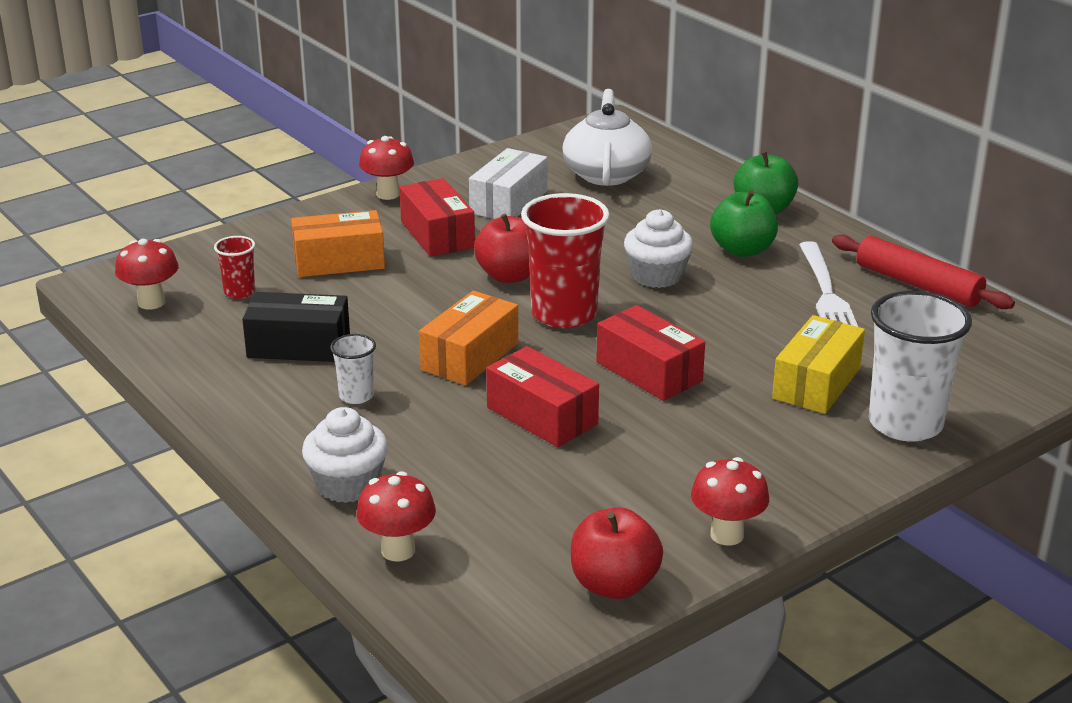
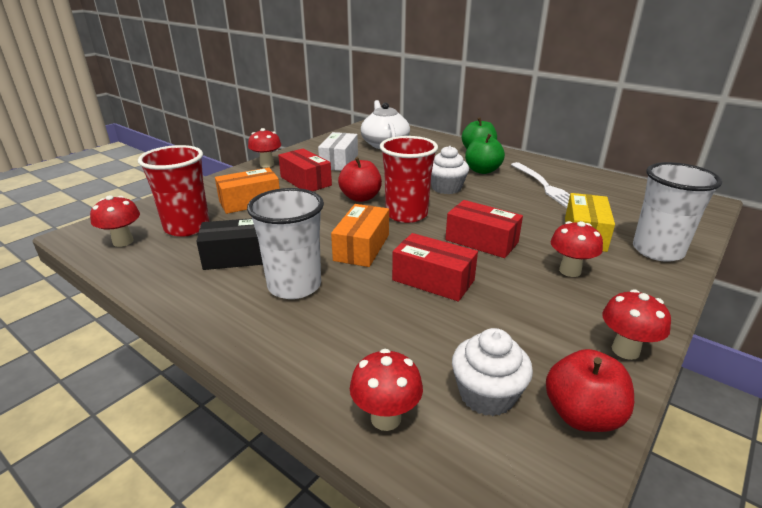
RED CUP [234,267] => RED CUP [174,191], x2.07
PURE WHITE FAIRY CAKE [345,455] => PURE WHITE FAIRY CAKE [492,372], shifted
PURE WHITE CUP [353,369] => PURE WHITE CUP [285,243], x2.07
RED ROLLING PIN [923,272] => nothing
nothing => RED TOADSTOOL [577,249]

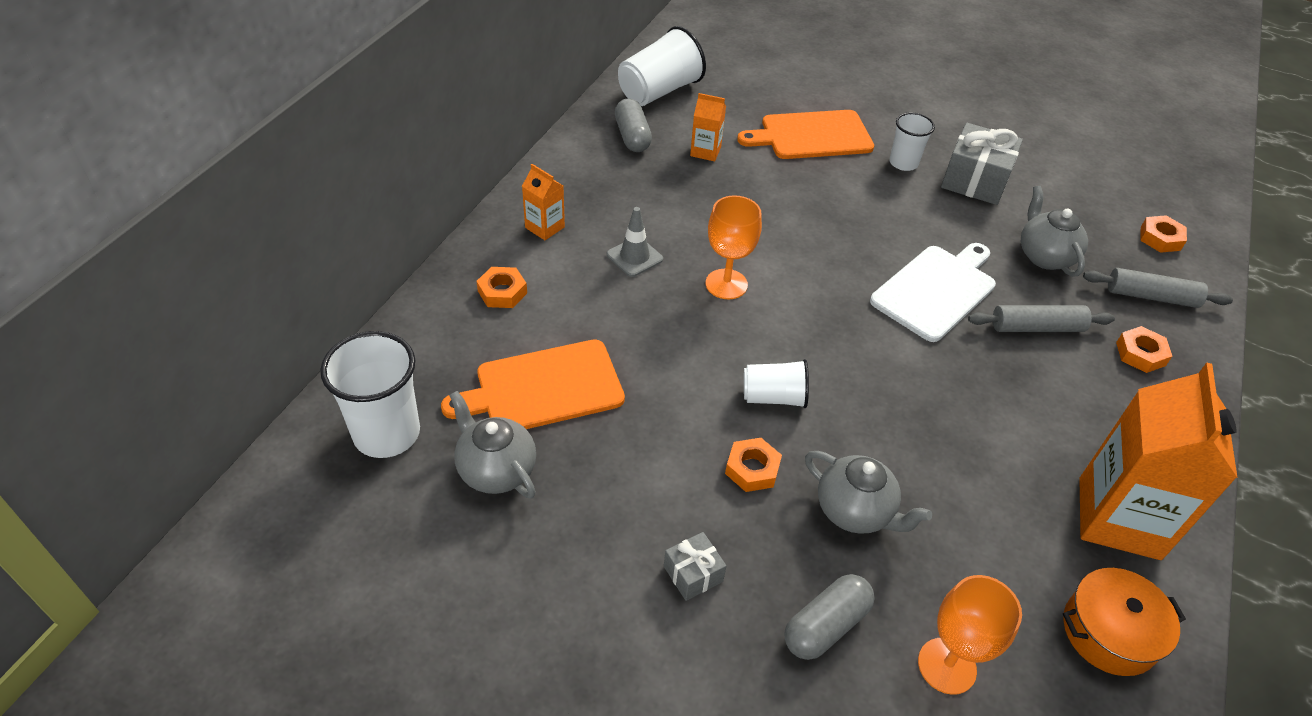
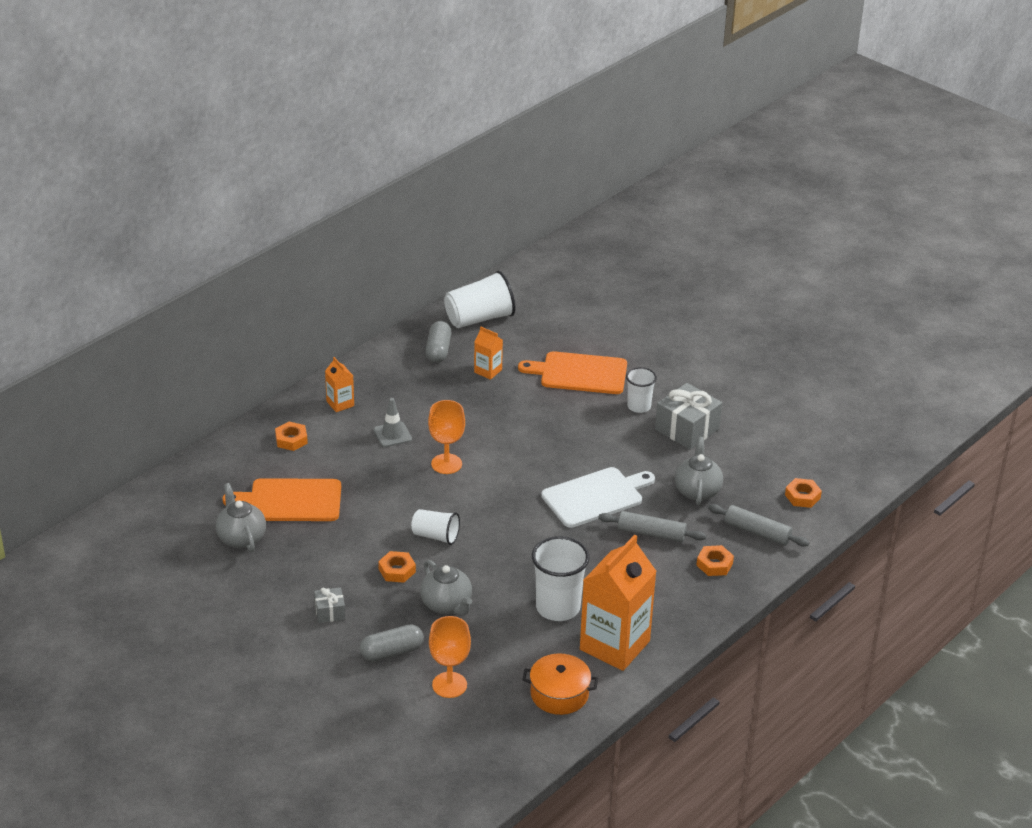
PURE WHITE CUP [370,394] => PURE WHITE CUP [561,578], shifted

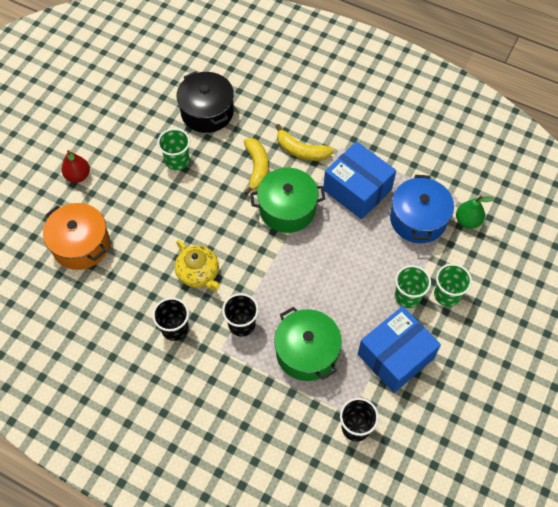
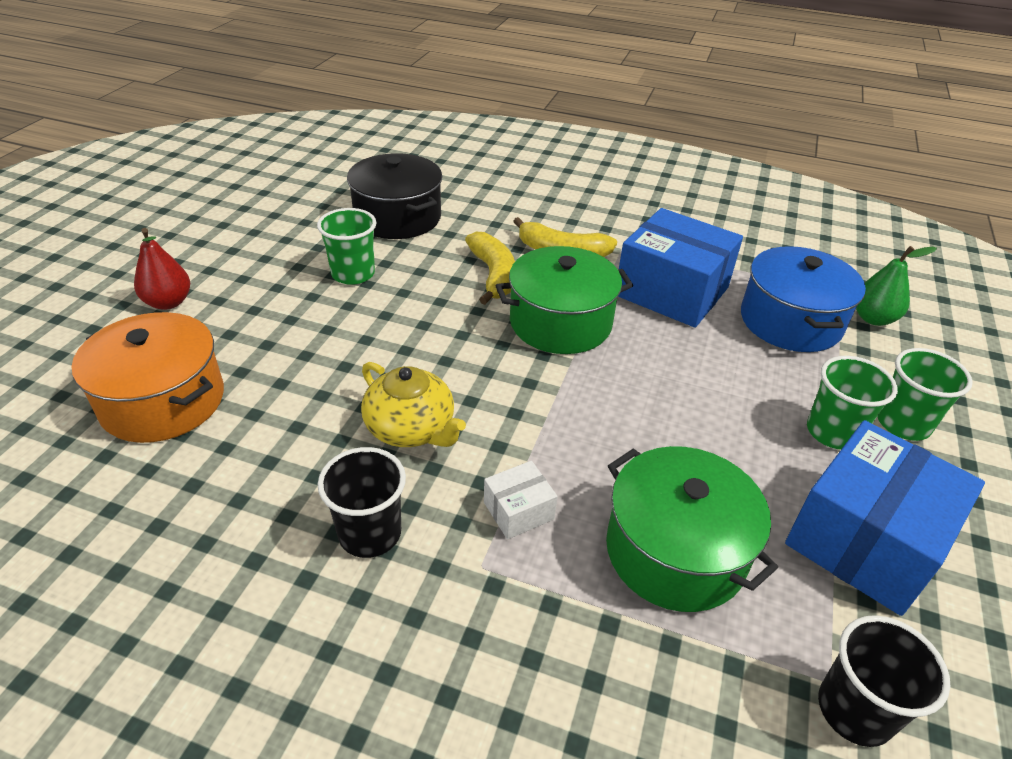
JET-BLACK CUP [240,315] => PURE WHITE BOX [520,500]

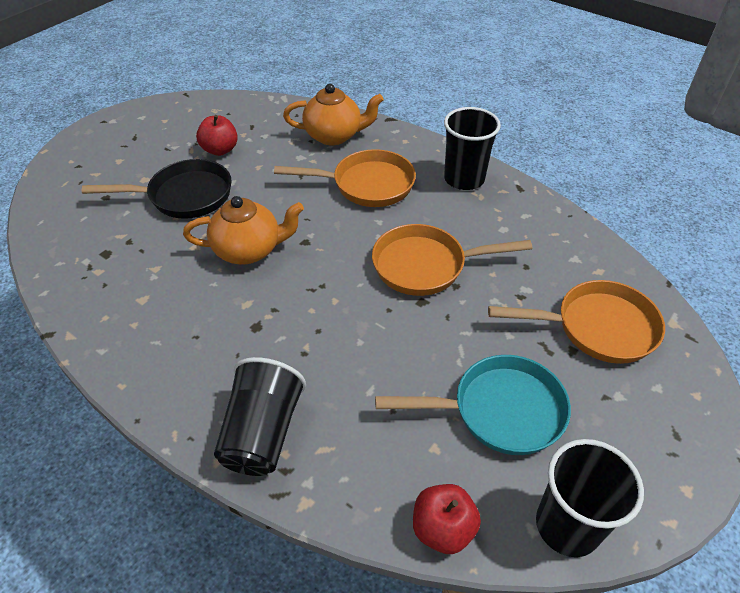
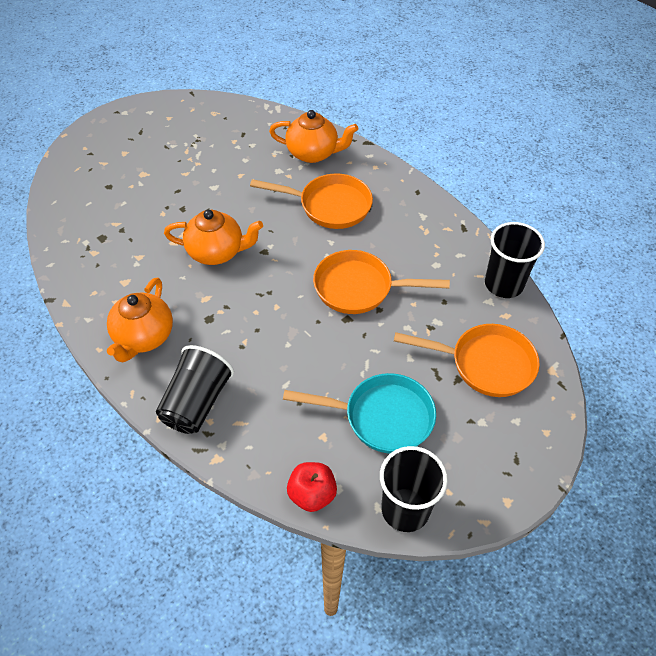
JET-BLACK SKILLET [157,189] => nothing
RED TOY APPLE [217,135] => nothing
JET-BLACK CUP [472,148] => JET-BLACK CUP [515,260], shifted
nothing => ORANGE-COLOURED CHINA TEAPOT [140,320]

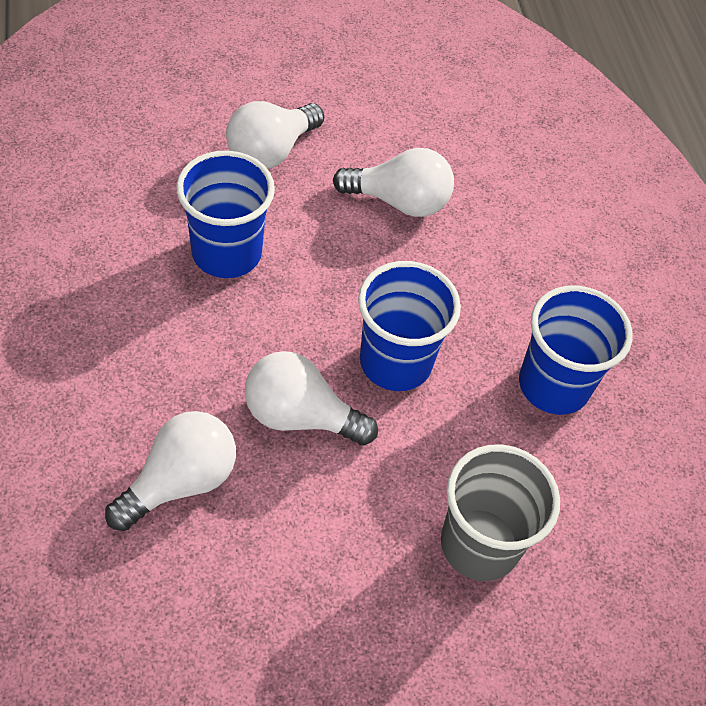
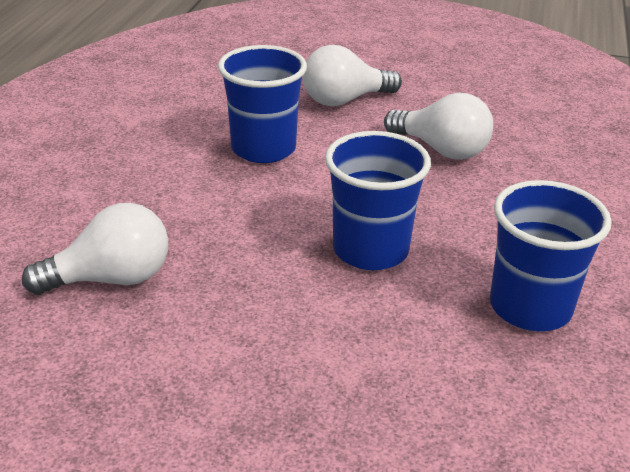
PURE WHITE LIGHTBULB [311,398] => nothing
GREY CUP [500,512] => nothing

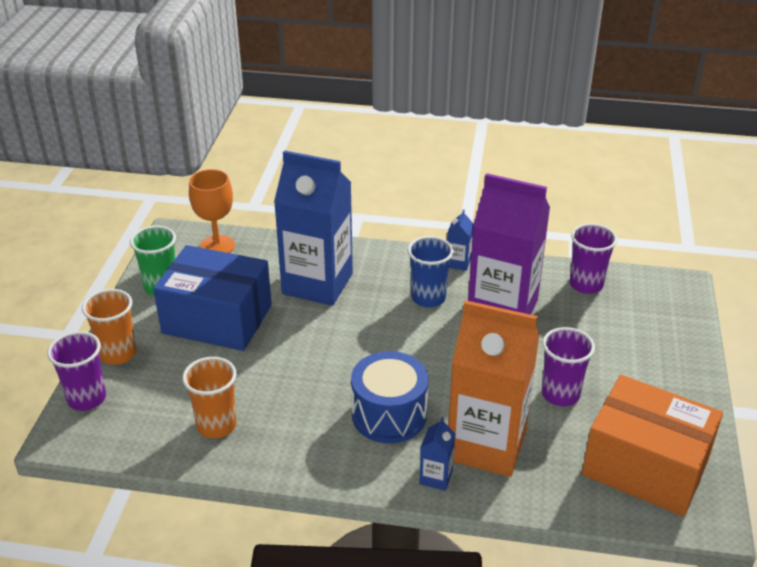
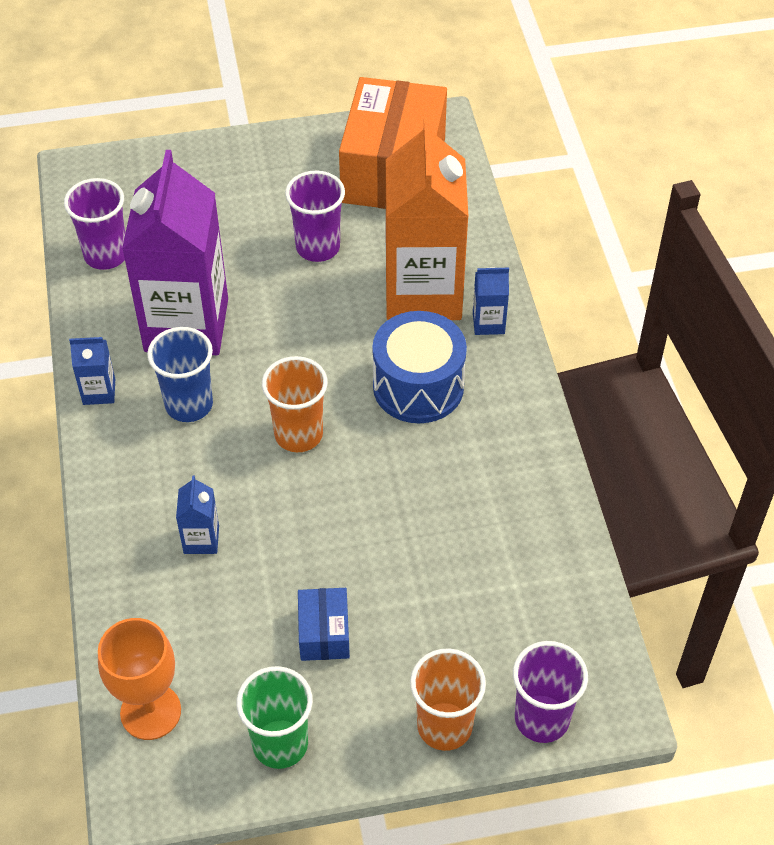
BLUE BOX [212,298] => BLUE BOX [324,624], x0.44
ORANGE-COLOURED CUP [209,397] => ORANGE-COLOURED CUP [295,404], shifted
BLUE CARTON [313,228] => BLUE CARTON [197,514], x0.40

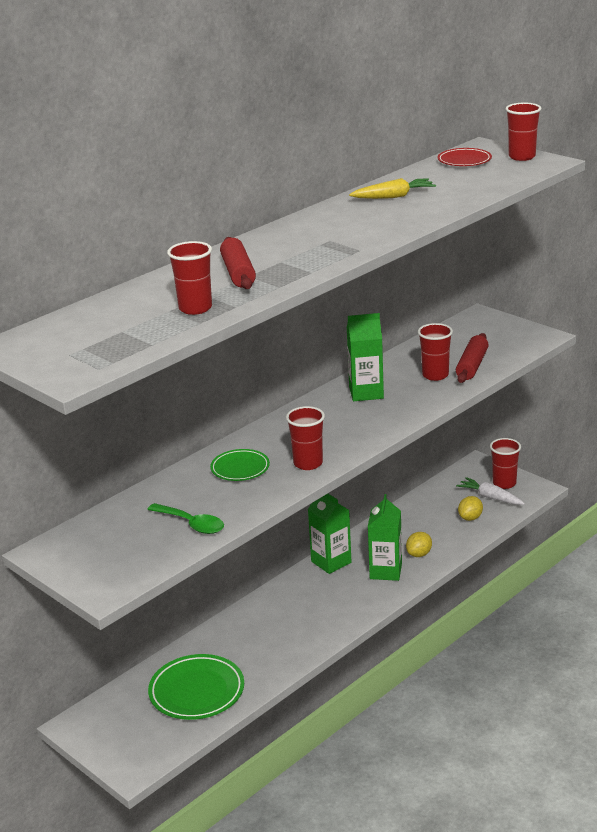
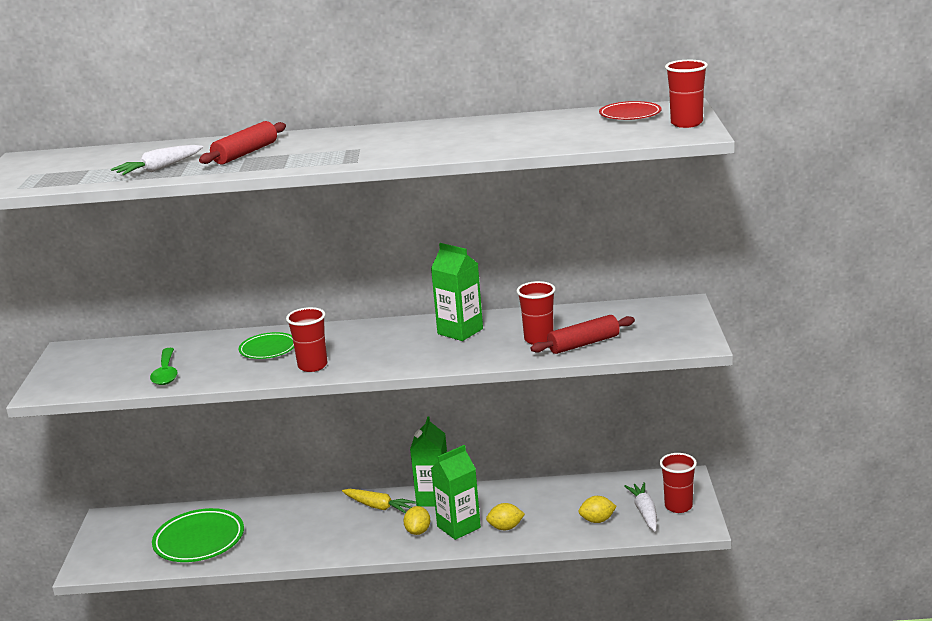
RED CUP [189,278] => PURE WHITE ROOT VEGETABLE [157,160]
YELLOW ROOT VEGETABLE [392,188] => YELLOW ROOT VEGETABLE [379,501], shifted
nothing => YELLOW TOY LEMON [416,520]

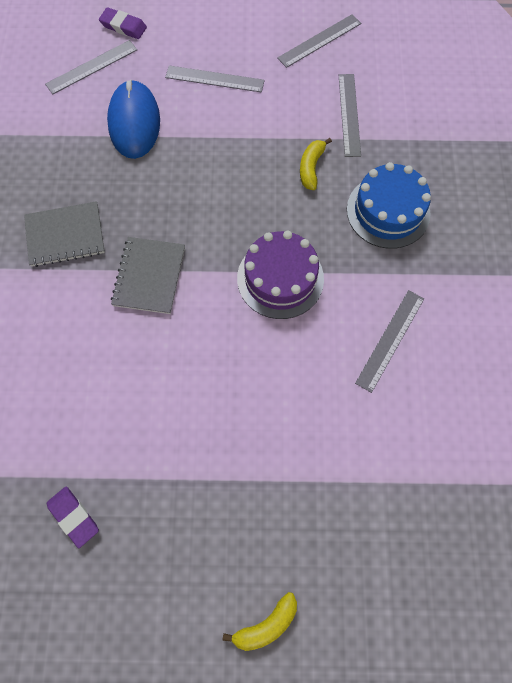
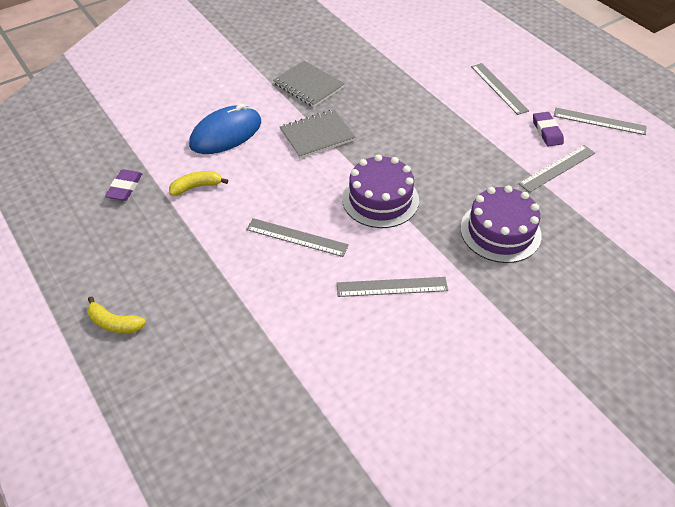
GREY RULER [91,67] => GREY RULER [297,237], shifted
PURPLE PENCIL ERASER [123,23] => PURPLE PENCIL ERASER [548,129], shifted
BLUE MOUSE [133,119] => BLUE MOUSE [225,129], shifted
YELLOW TOY BANANA [316,164] => YELLOW TOY BANANA [198,183], shifted
BLUE LAYER CAKE [389,205] => PURPLE LAYER CAKE [501,224]

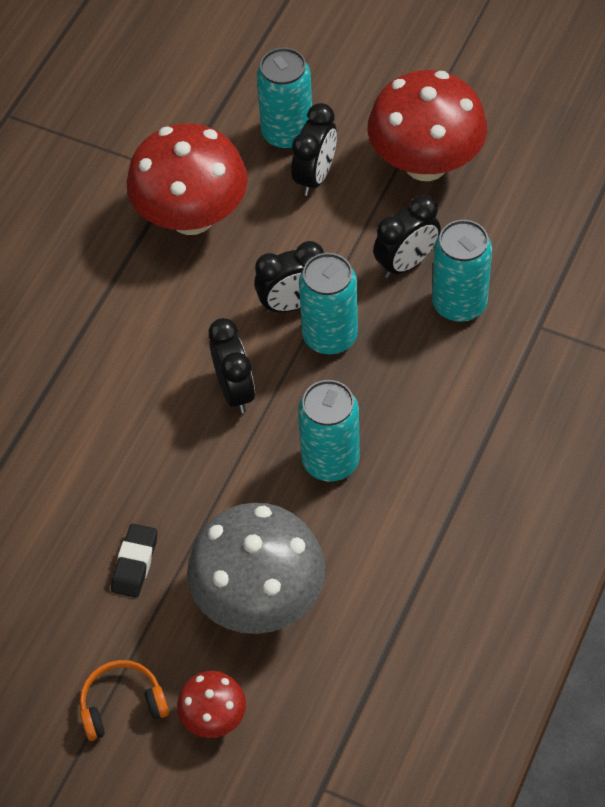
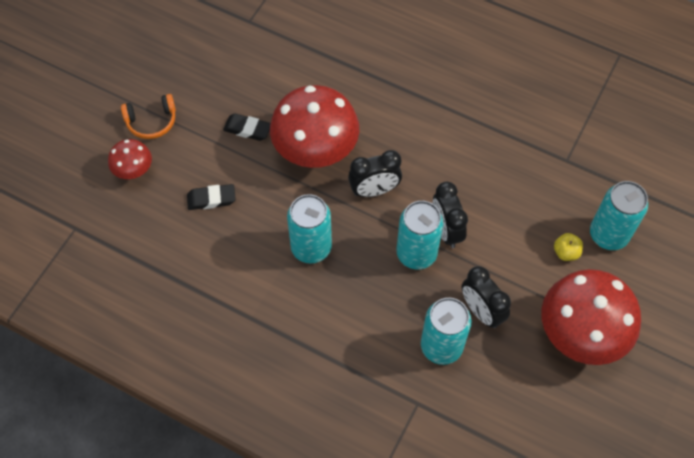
ORANGE-COLOURED HEADPHONES [124,700] => ORANGE-COLOURED HEADPHONES [148,116], 90 degrees clockwise
RED TOADSTOOL [187,179] => RED TOADSTOOL [314,126], shifted
GREY TOADSTOOL [256,568] => JET-BLACK PENCIL ERASER [211,197]
JET-BLACK CLOCK [314,149] => YELLOW TOY APPLE [568,247]

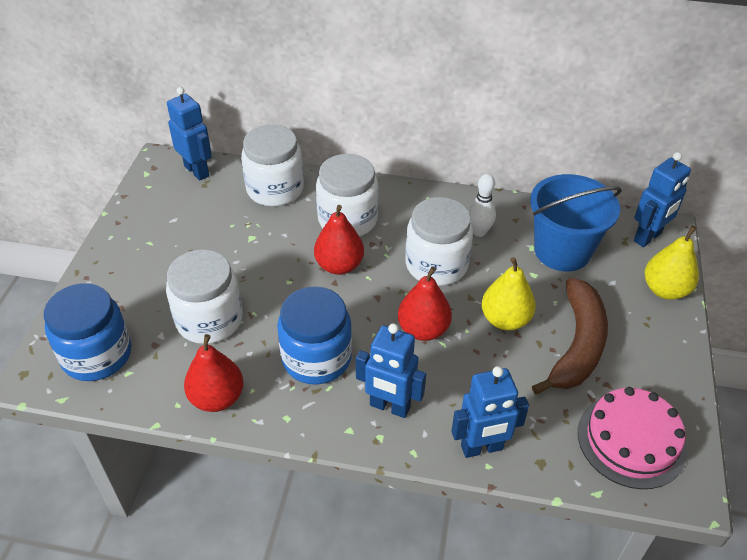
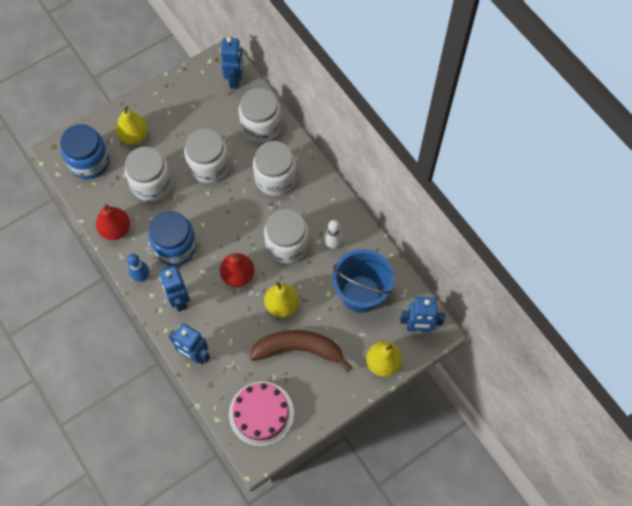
RED TOY PEAR [339,240] => nothing
DARK BROWN TOY BANANA [570,336] => DARK BROWN TOY BANANA [300,351], 150 degrees counterclockwise
nothing => YELLOW TOY PEAR [131,125]
nothing => BLUE TENPIN [138,268]
nothing => PURE WHITE PRESERVE JAR [207,155]

